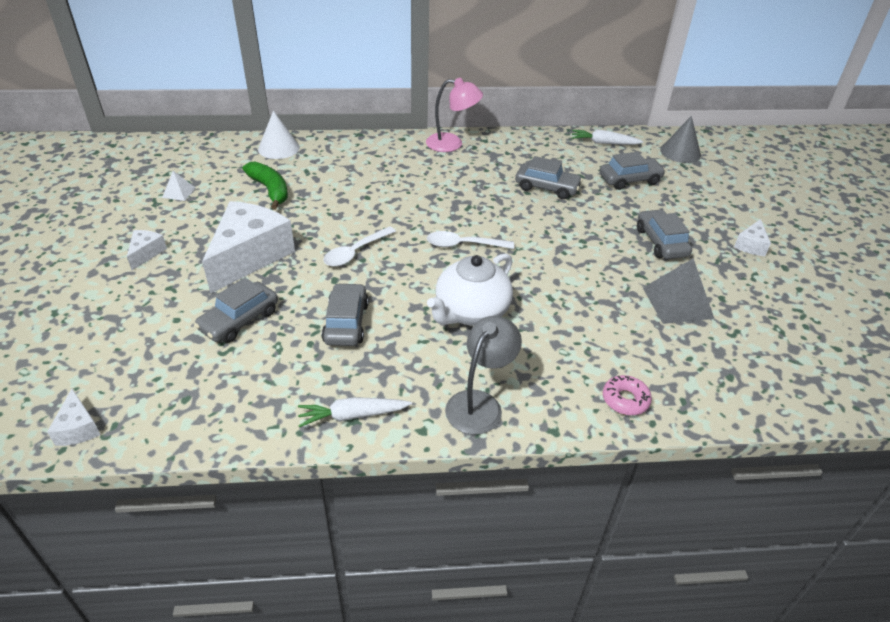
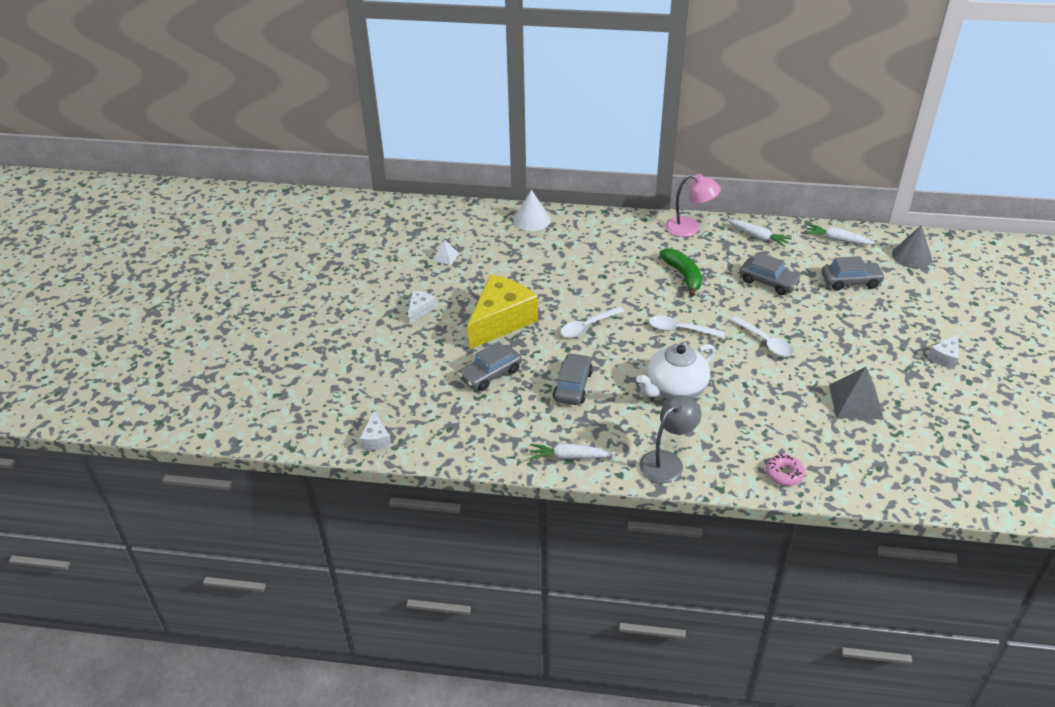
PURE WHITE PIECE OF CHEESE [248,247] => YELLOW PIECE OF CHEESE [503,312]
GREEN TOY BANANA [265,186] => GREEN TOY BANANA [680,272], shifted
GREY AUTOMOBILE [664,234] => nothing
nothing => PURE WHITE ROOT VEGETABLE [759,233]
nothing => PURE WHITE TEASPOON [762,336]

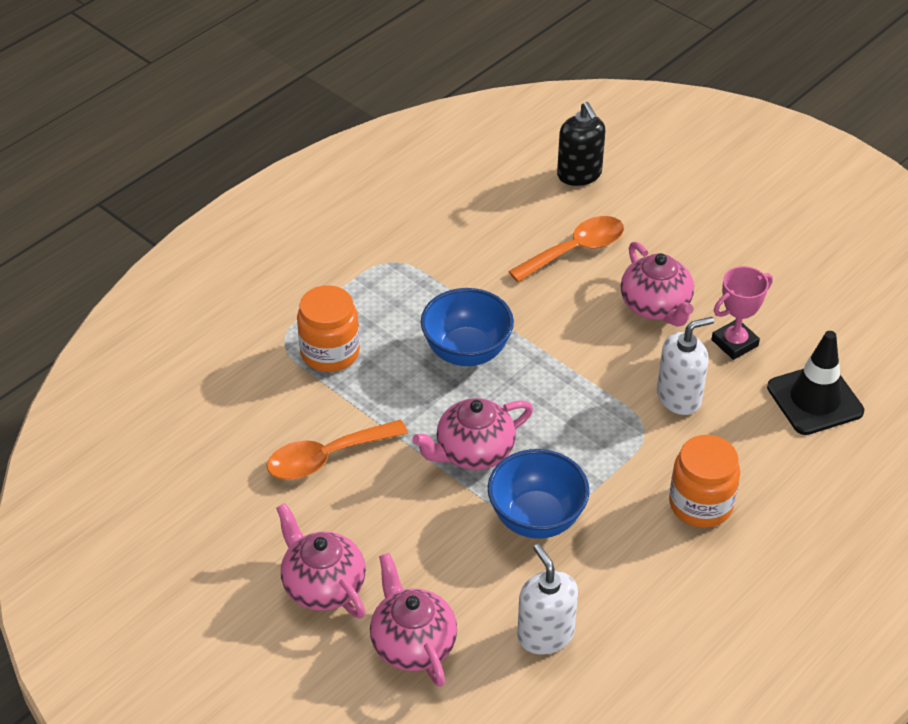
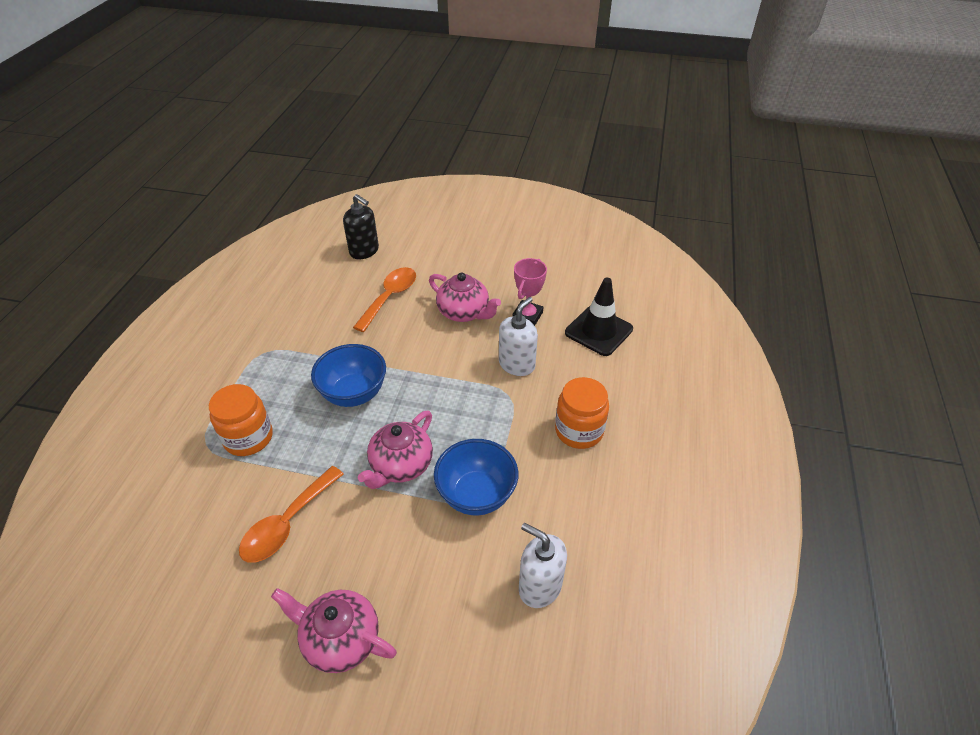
ROSY CHINA TEAPOT [413,620] => nothing

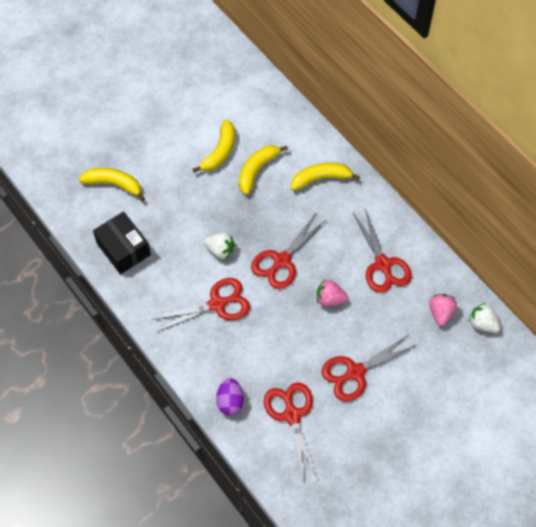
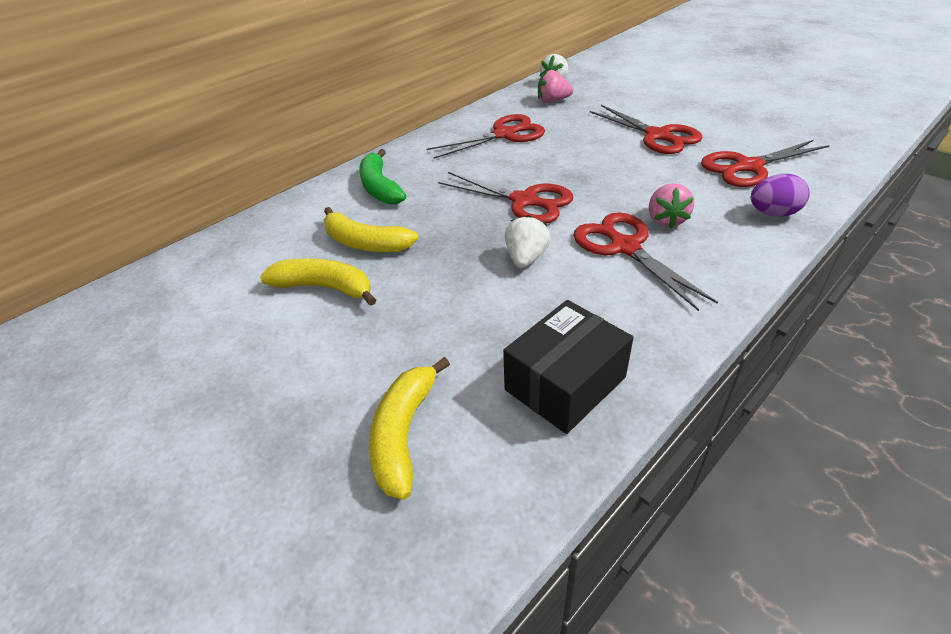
YELLOW TOY BANANA [325,177] => GREEN TOY BANANA [382,176]
ROSY STRAWBERRY [332,293] => ROSY STRAWBERRY [671,205], shifted

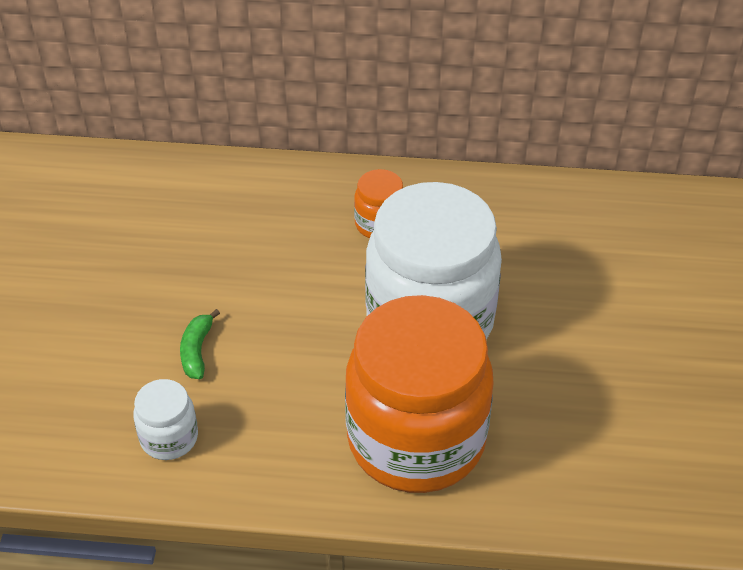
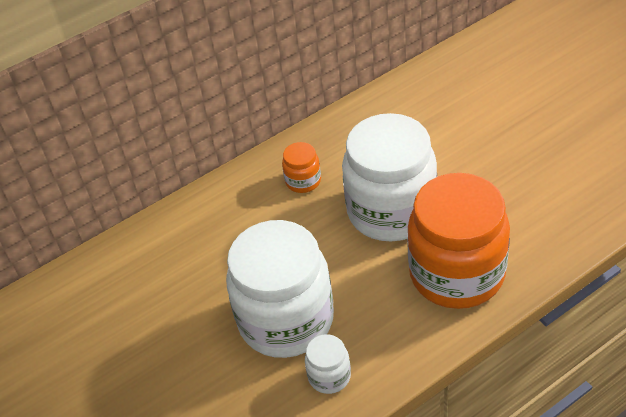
GREEN TOY BANANA [200,344] => PURE WHITE PRESERVE JAR [280,289]

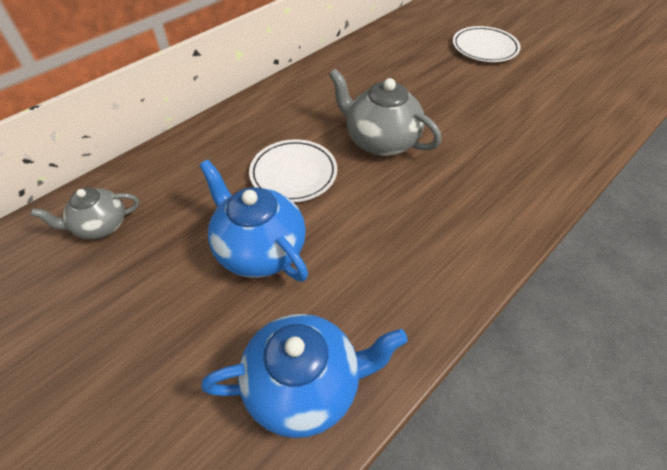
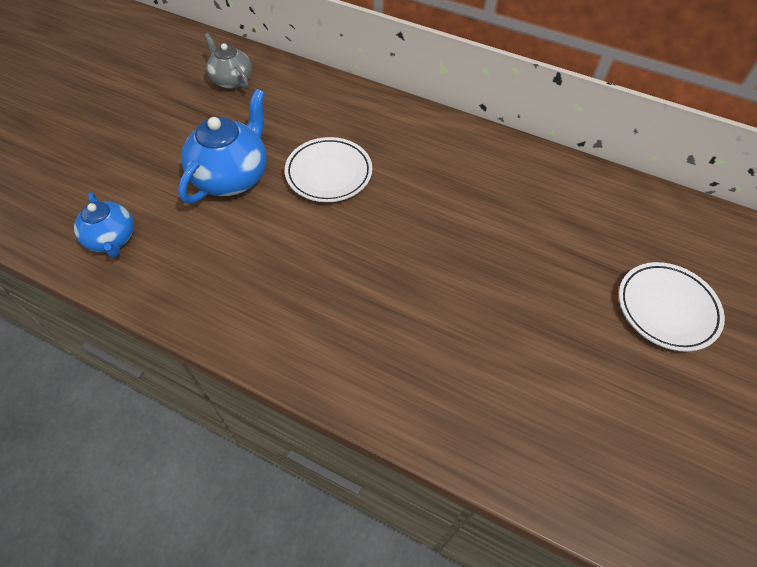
BLUE CHINA TEAPOT [304,376] => BLUE CHINA TEAPOT [104,224], x0.62
GREY CHINA TEAPOT [385,112] => nothing

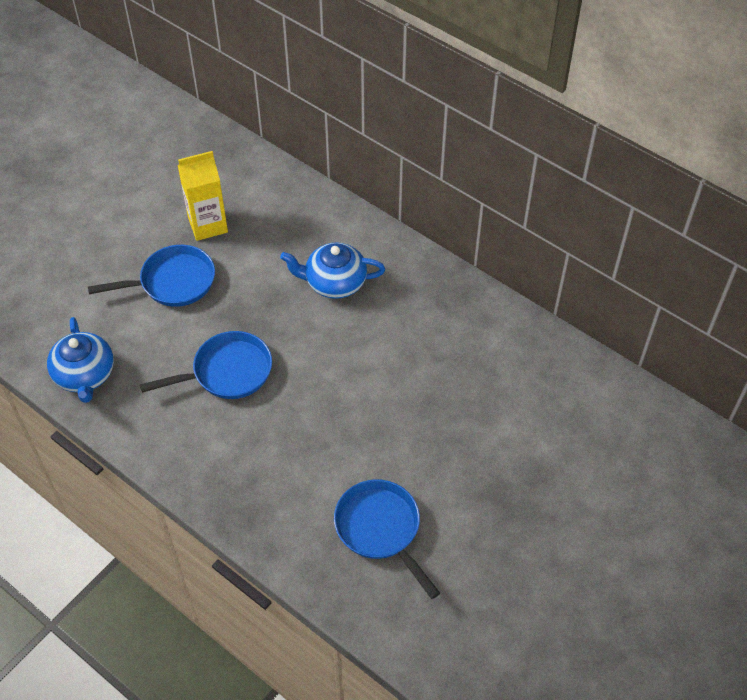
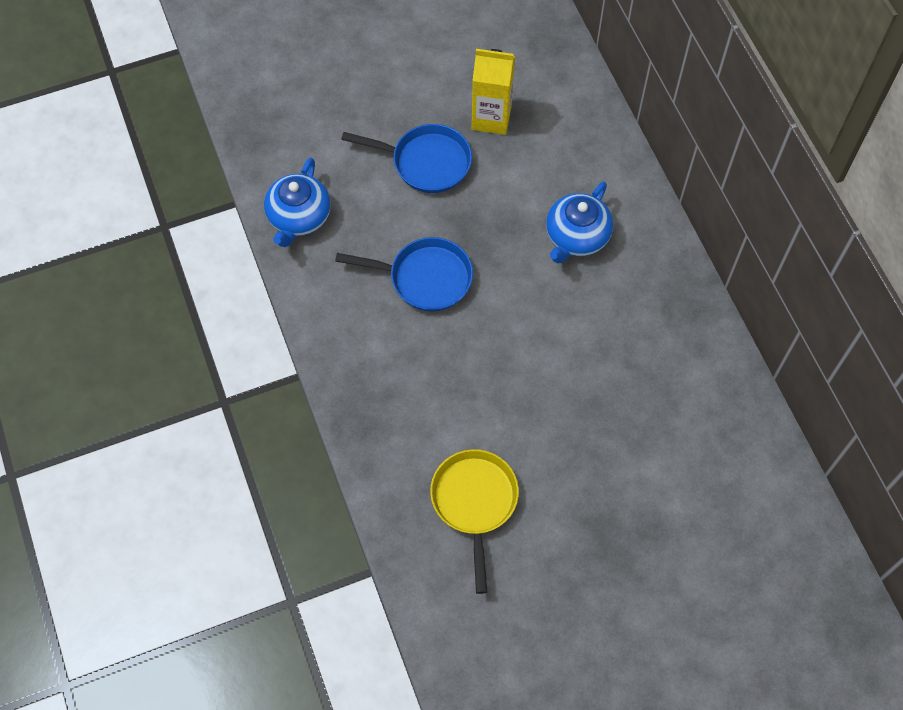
BLUE CHINA TEAPOT [332,271] => BLUE CHINA TEAPOT [579,222], 90 degrees counterclockwise
BLUE SKILLET [387,539] => YELLOW SKILLET [474,521]

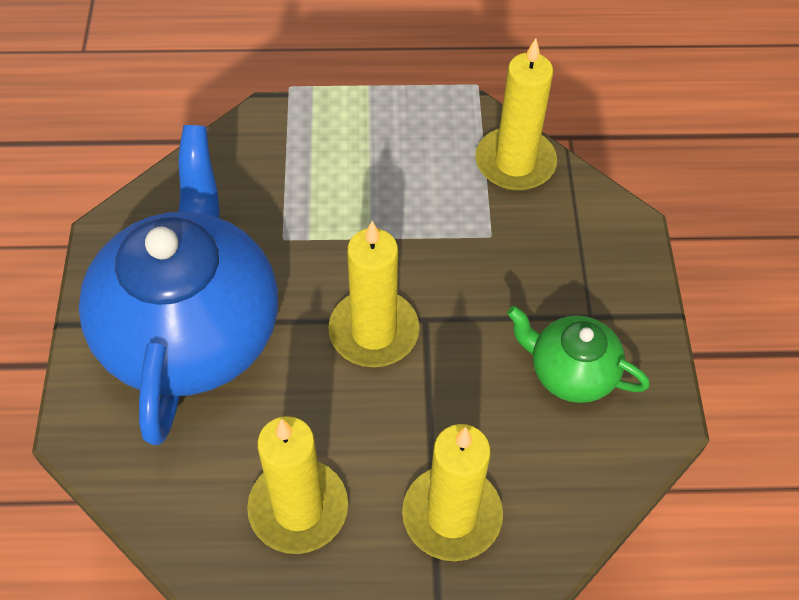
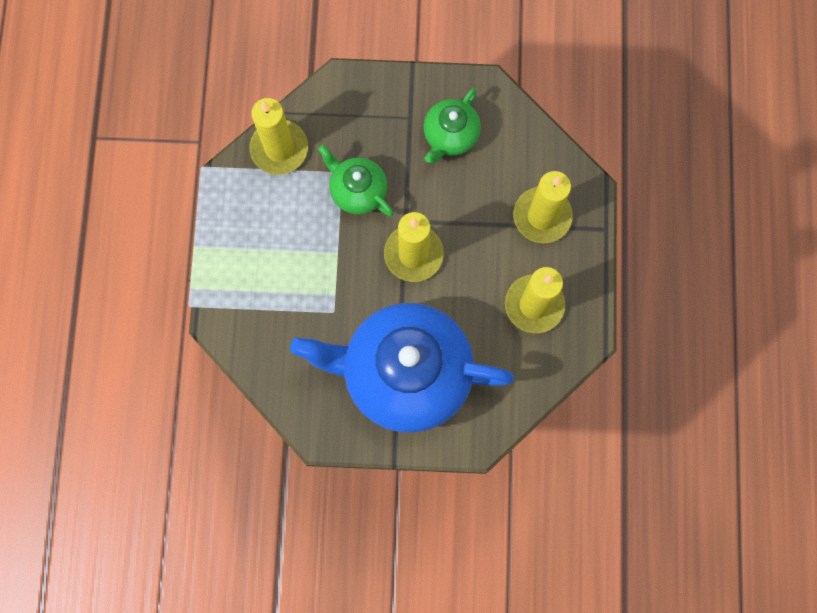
nothing => GREEN CHINA TEAPOT [356,180]

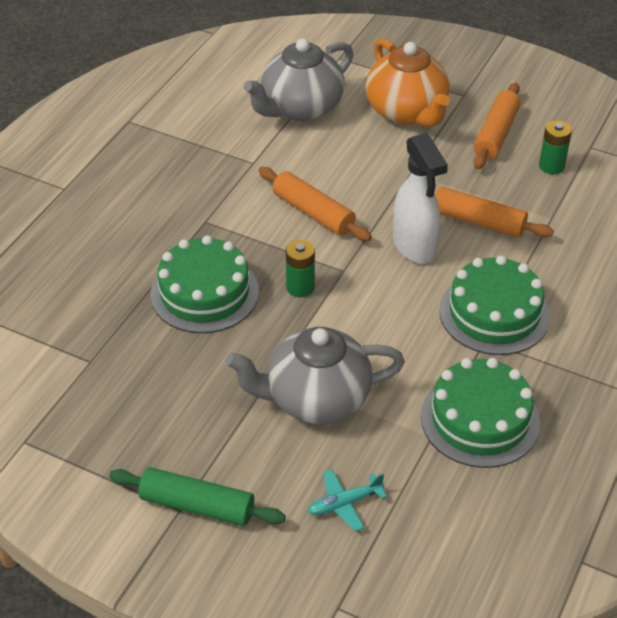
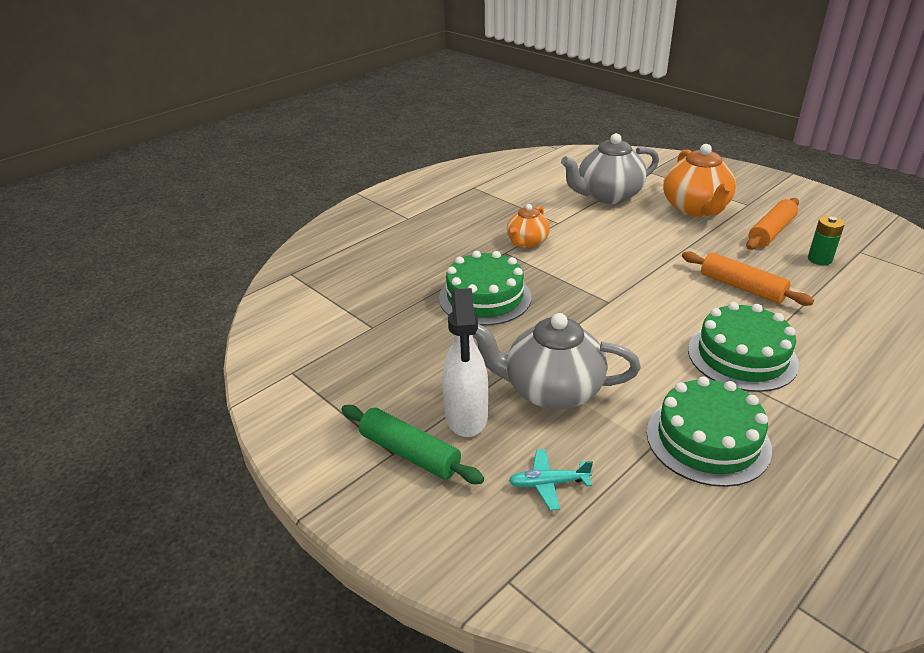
ORANGE-COLOURED ROLLING PIN [315,204] => nothing
GREEN POWER CELL [300,268] => nothing
PURE WHITE SPRAY BOTTLE [420,198] => PURE WHITE SPRAY BOTTLE [465,362], shifted
nothing => ORANGE-COLOURED CHINA TEAPOT [528,226]

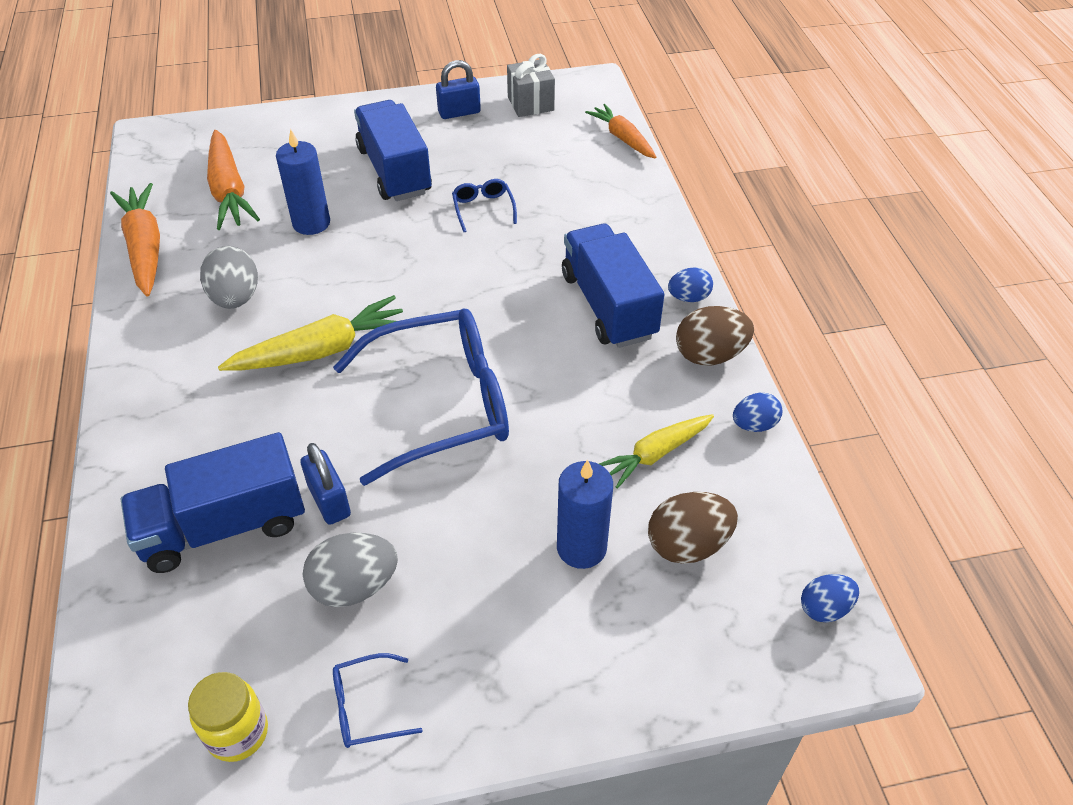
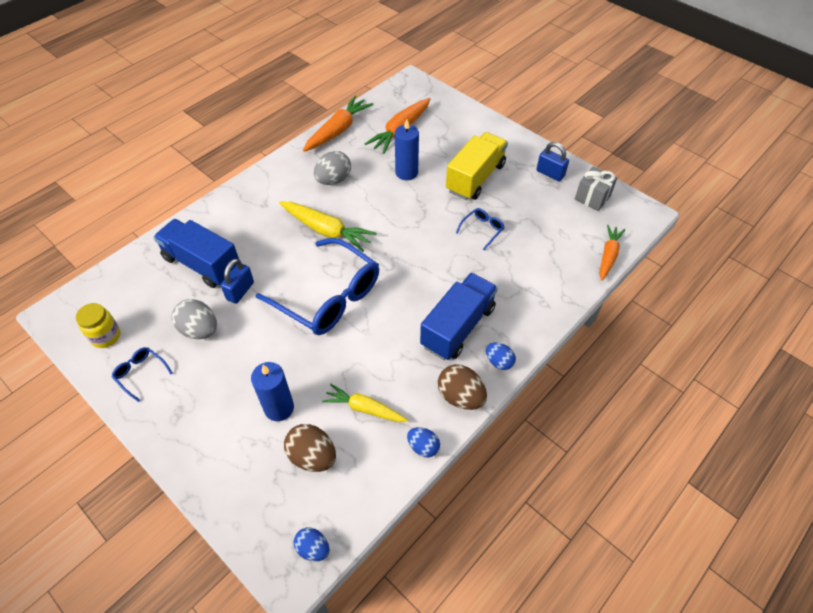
BLUE TOY TRUCK [393,150] => YELLOW TOY TRUCK [477,166]

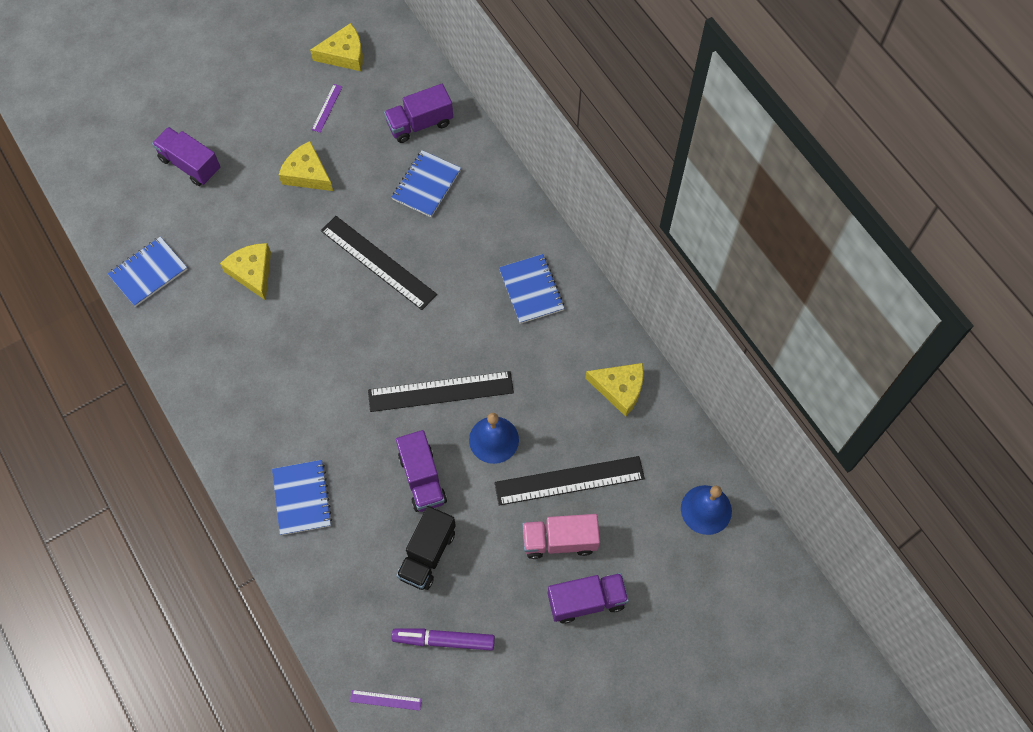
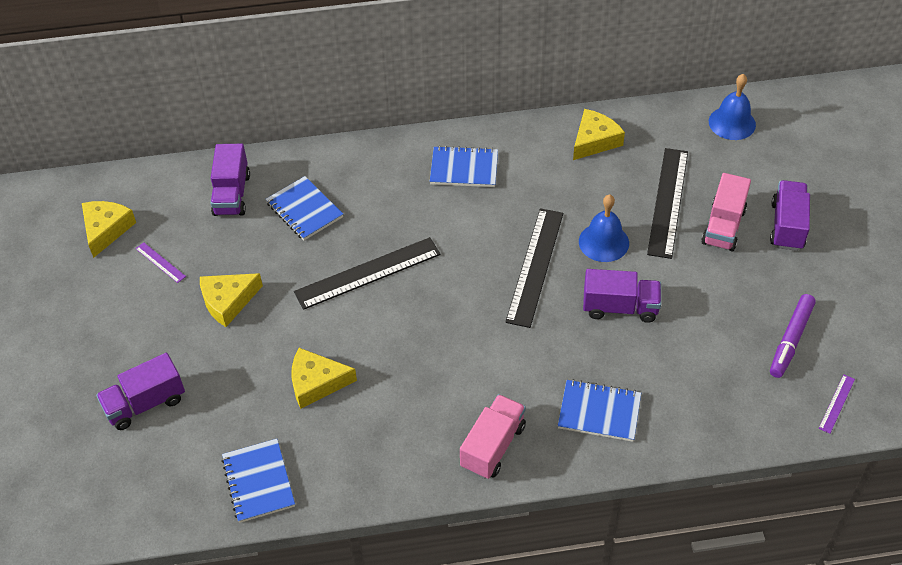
JET-BLACK TOY TRUCK [426,548] => nothing
nothing => ROSY TOY TRUCK [493,436]

